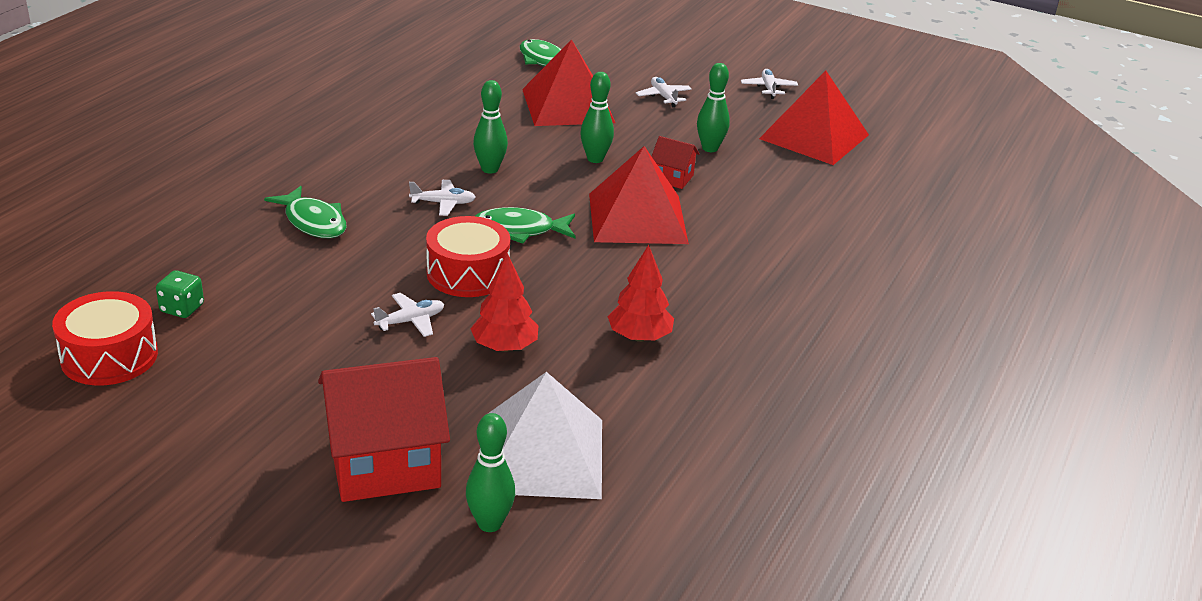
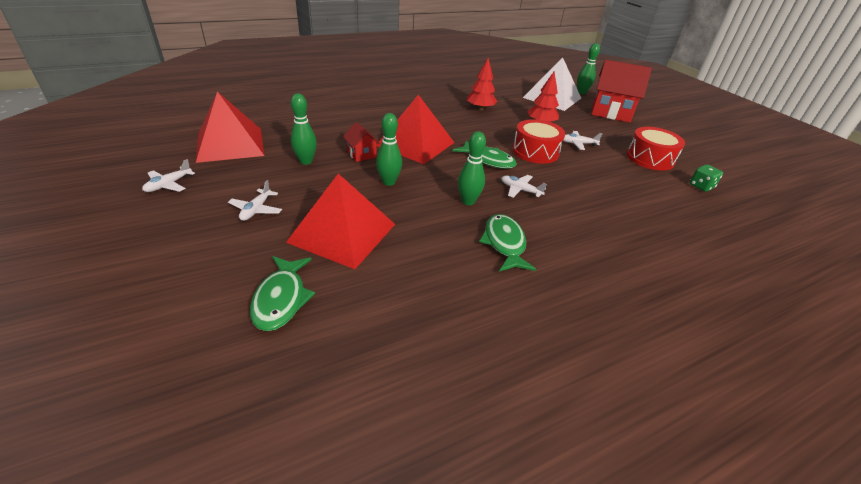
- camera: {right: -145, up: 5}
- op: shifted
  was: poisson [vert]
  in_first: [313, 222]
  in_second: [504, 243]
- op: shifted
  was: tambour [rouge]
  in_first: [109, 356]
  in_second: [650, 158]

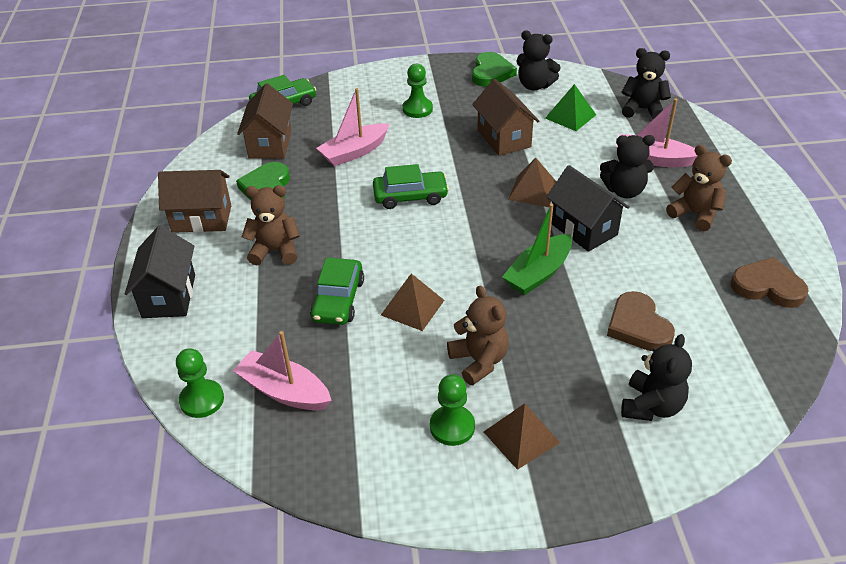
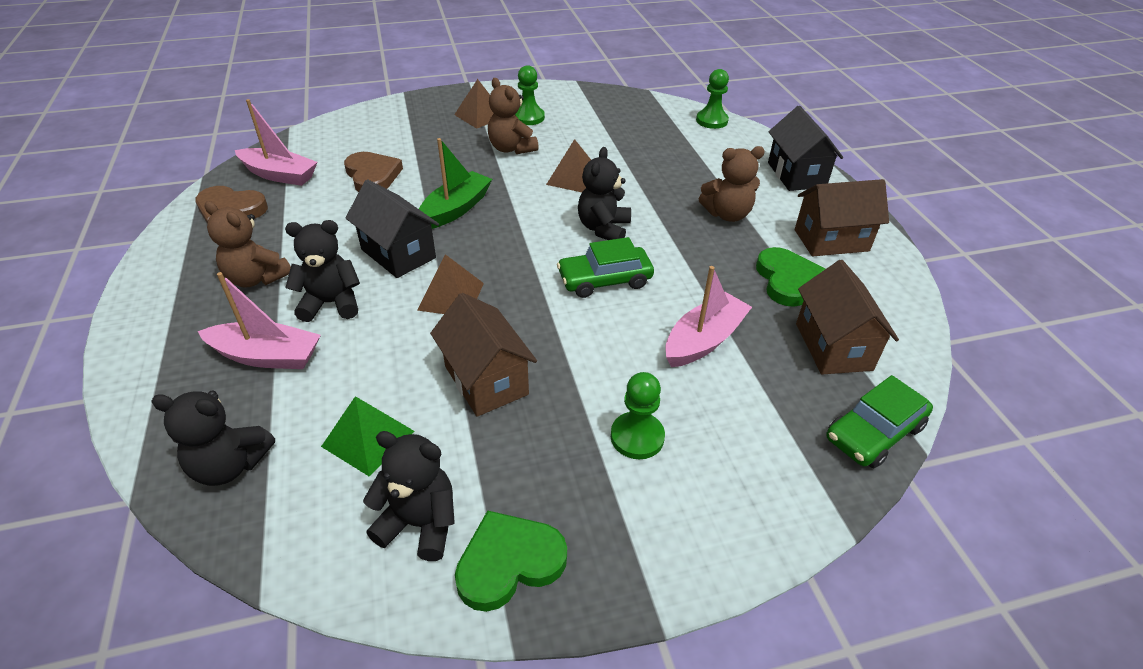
- camera: {right: 170, up: 0}
- op: shifted
  was: bateau [rose]
  in_first: [284, 391]
  in_second: [279, 175]
- op: rotated
  was: cœur [vert]
  in_first: [491, 73]
  in_second: [509, 562]
  clockwise: 60
- op: shifted
  was: ours en peluche [noir]
  in_first: [651, 406]
  in_second: [603, 229]
- op: gone
  was: voiture [vert]
  in_first: [338, 300]

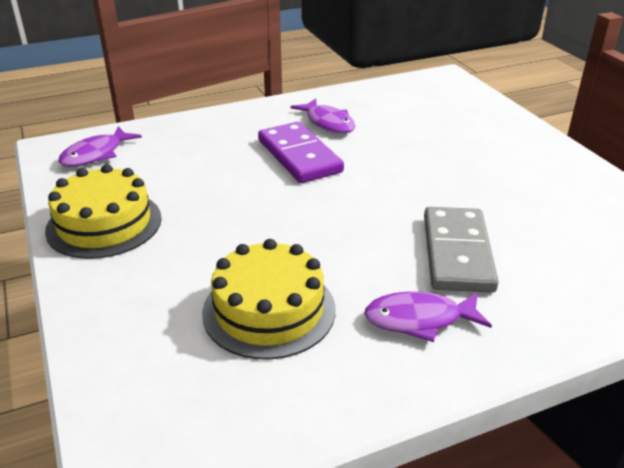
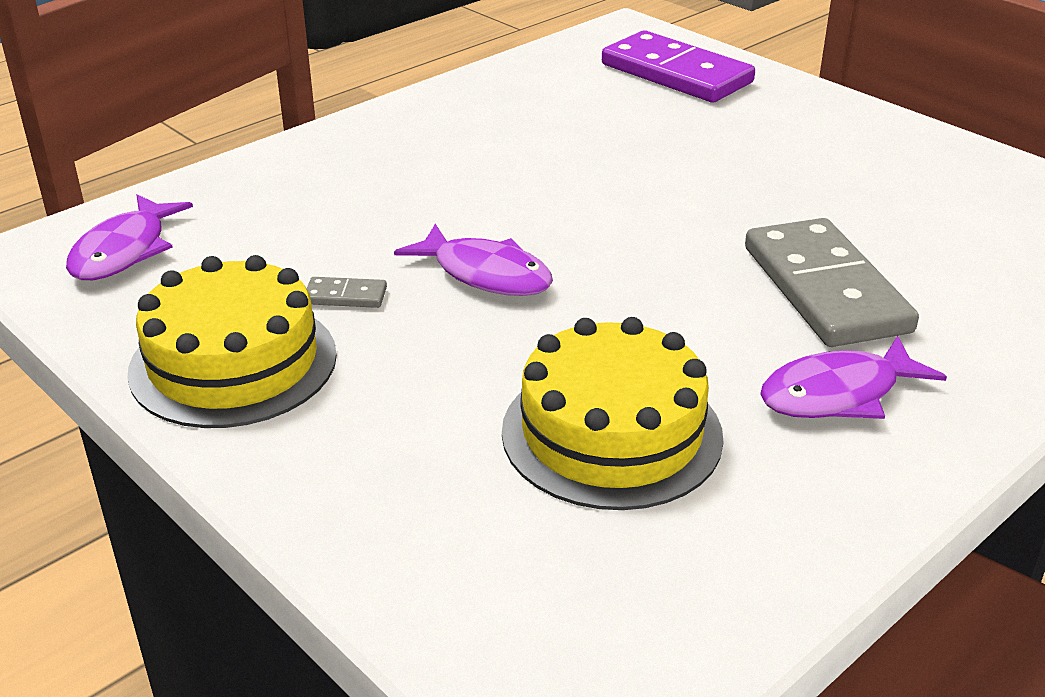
- camera: {right: -20, up: 0}
- op: new
  now: domino [gris]
  in_second: [345, 296]
- op: shifted
  was: poisson [violet]
  in_first: [328, 123]
  in_second: [486, 274]
- op: shifted
  was: domino [violet]
  in_first: [299, 156]
  in_second: [676, 73]

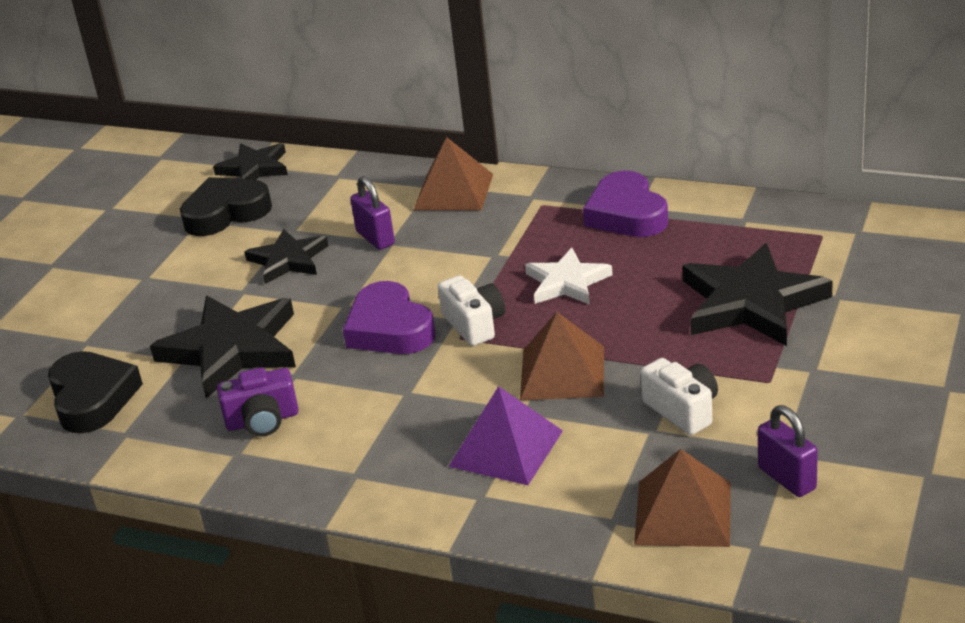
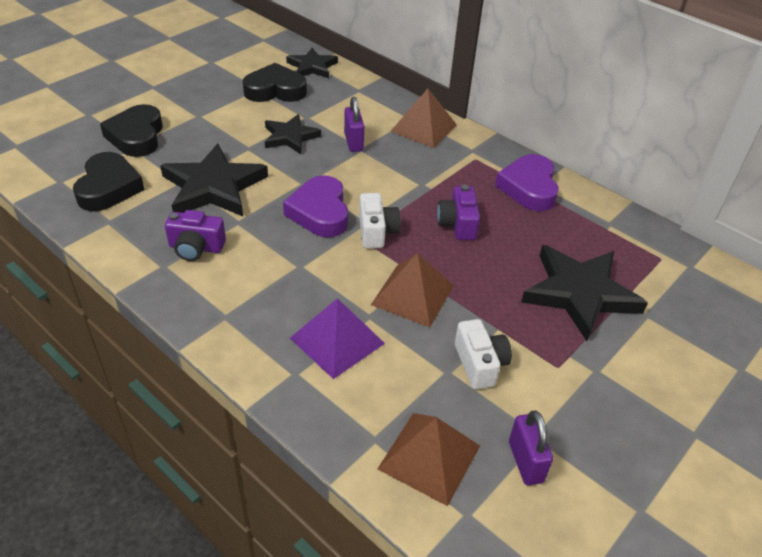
- camera: {right: 15, up: 10}
- op: new
  now: cœur [noir]
  in_second: [136, 136]
- op: swapped
  was: étoile [blanc]
  now: appareil photo [violet]
  in_first: [567, 282]
  in_second: [458, 224]

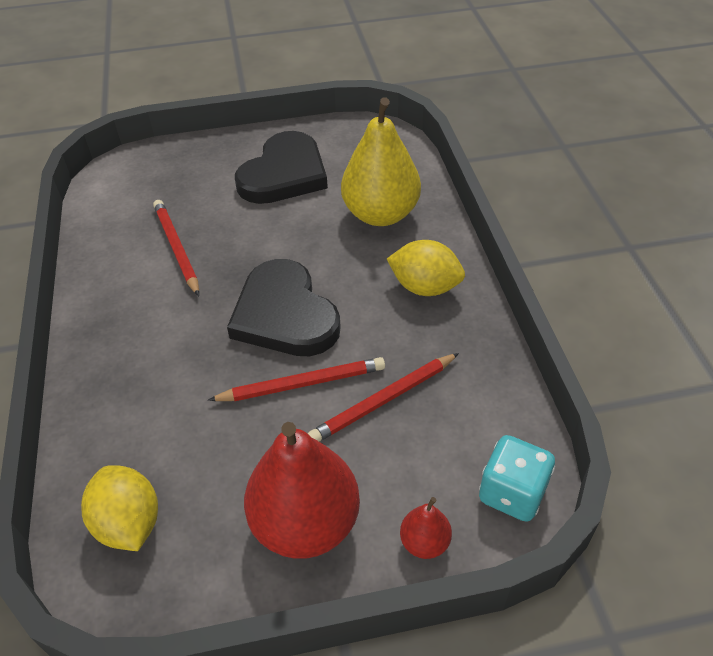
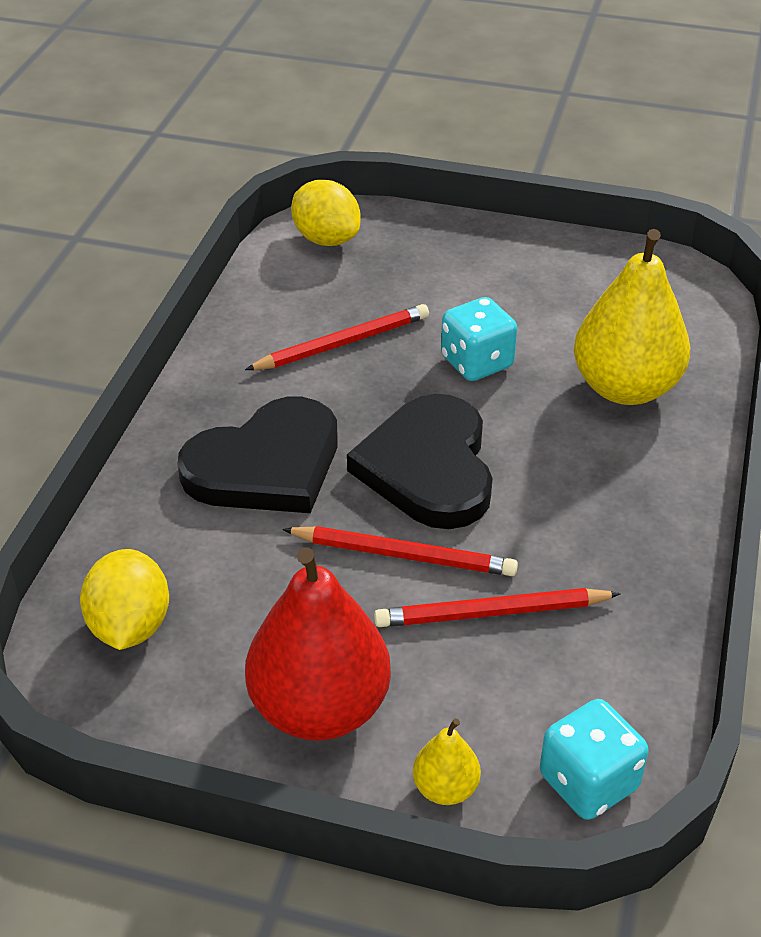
- camera: {right: 25, up: -5}
- op: shifted
  was: cœur [noir]
  in_first: [284, 174]
  in_second: [266, 465]
- op: rotated
  was: crayon [rouge]
  in_first: [177, 248]
  in_second: [342, 343]
  clockwise: 60
- op: shifted
  was: citron [jaune]
  in_first: [425, 287]
  in_second: [326, 239]
- op: repainted
  was: poire [rouge]
  now: poire [jaune]
  in_first: [424, 542]
  in_second: [445, 788]
- op: new
  now: dé [turquoise]
  in_second: [476, 362]

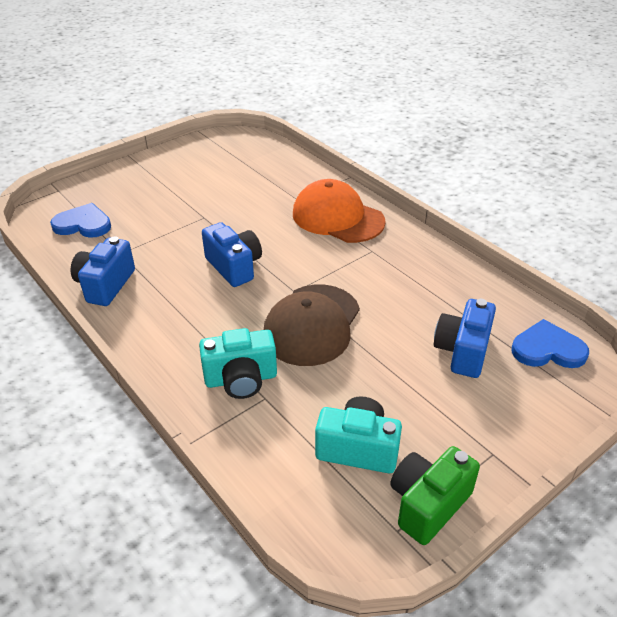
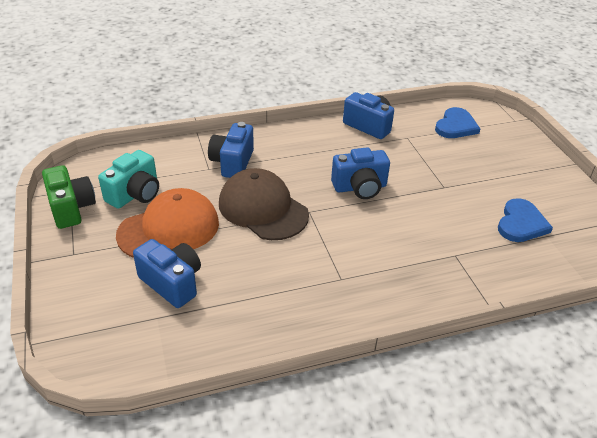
- camera: {right: 110, up: 0}
- op: shifted
  was: casquette [orange]
  in_first: [337, 217]
  in_second: [169, 229]
- op: repainted
  was: appareil photo [turquoise]
  now: appareil photo [bleu]
  in_first: [241, 379]
  in_second: [232, 163]
- op: shifted
  was: cœur [bleu]
  in_first: [547, 349]
  in_second: [521, 223]

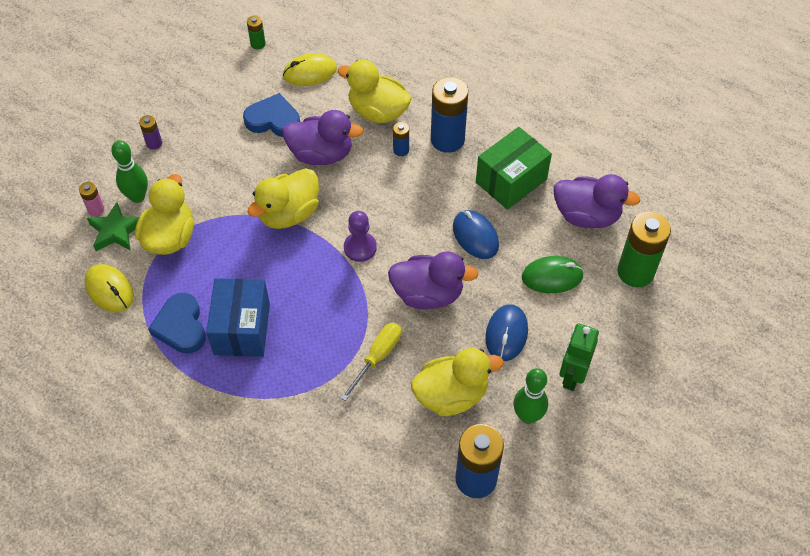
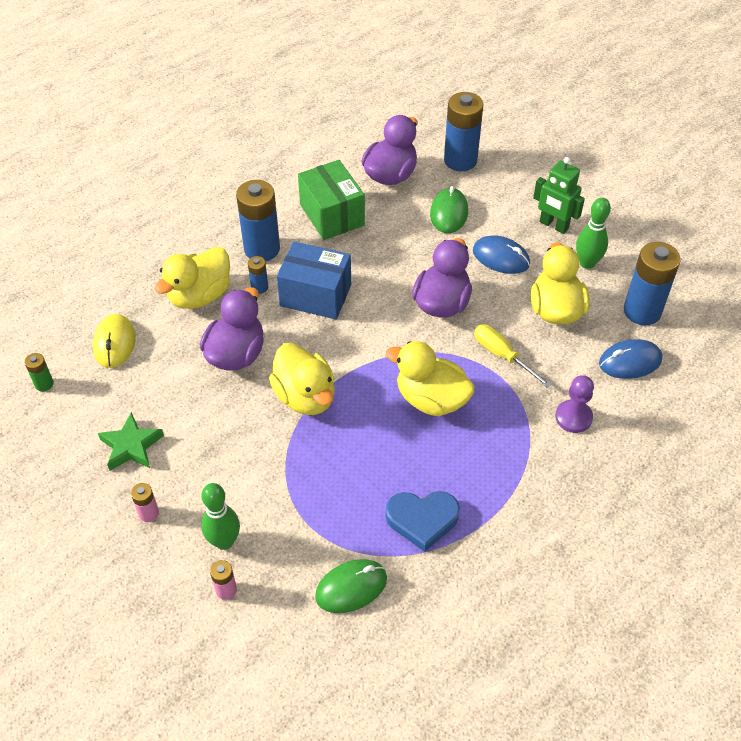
- camera: {right: -75, up: -5}
- op: shifted
  was: étoile [vert]
  in_first: [116, 231]
  in_second: [131, 446]
- op: repainted
  was: pile [violet]
  now: pile [rose]
  in_first: [154, 143]
  in_second: [148, 513]
- op: shifted
  was: boîte [bleu]
  in_first: [242, 329]
  in_second: [315, 295]
- op: repainted
  was: souris [jaune]
  now: souris [vert]
  in_first: [109, 290]
  in_second: [351, 587]
- op: shifted
  was: canard [jaune]
  in_first: [170, 237]
  in_second: [431, 399]
- op: repainted
  was: pile [vert]
  now: pile [bleu]
  in_first: [635, 272]
  in_second: [460, 160]
- op: shifted
  was: pion [violet]
  in_first: [360, 248]
  in_second: [573, 417]
- op: shifted
  was: souris [bleu]
  in_first: [475, 236]
  in_second: [630, 361]
- op: gone
  was: cœur [bleu]
  in_first: [273, 120]

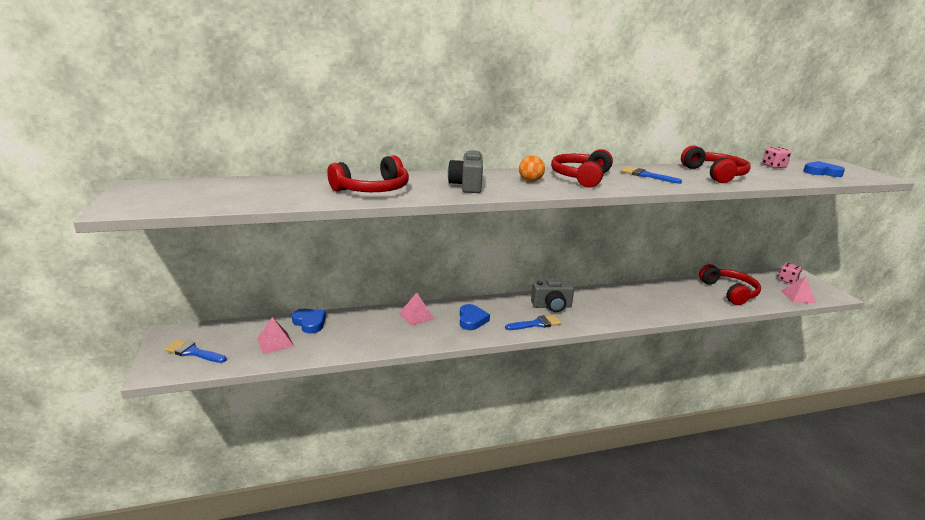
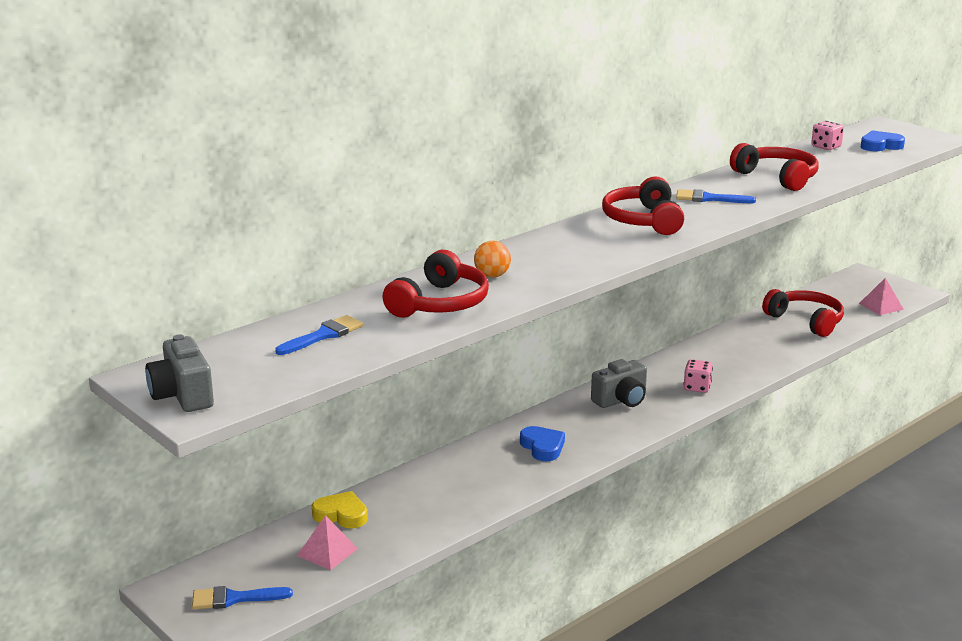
- camera: {right: -25, up: 0}
- op: shifted
  was: appareil photo [gris]
  in_first: [467, 186]
  in_second: [182, 395]
- op: shifted
  was: pinceau [bleu]
  in_first: [536, 324]
  in_second: [323, 335]
- op: repainted
  was: cœur [bleu]
  now: cœur [jaune]
  in_first: [310, 323]
  in_second: [341, 515]
- op: shifted
  was: balle [orange]
  in_first: [530, 181]
  in_second: [492, 276]
- op: shifted
  was: dé [rose]
  in_first: [787, 280]
  in_second: [697, 387]
- op: gone
  was: pyramide [rose]
  in_first: [416, 316]

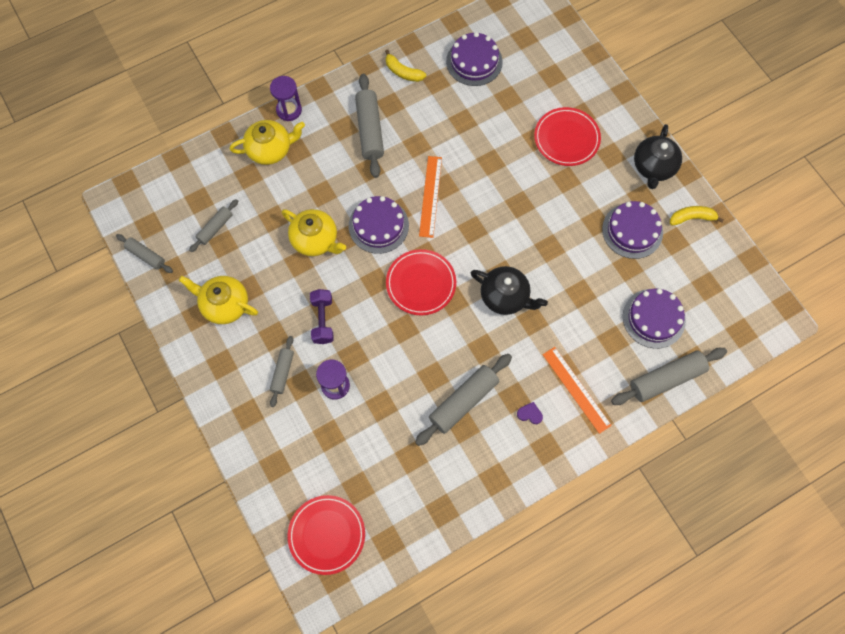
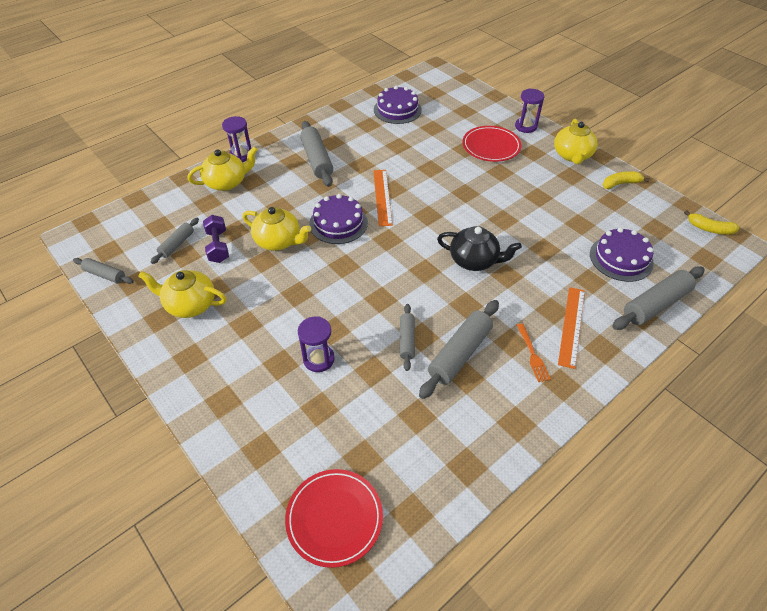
- camera: {right: -10, up: -20}
- op: shifted
  was: haltère [violet]
  in_first: [323, 320]
  in_second: [218, 246]
- op: shifted
  was: rouleau à pâtisserie [gris]
  in_first: [282, 372]
  in_second: [407, 340]
- op: new
  now: sablier [violet]
  in_second: [525, 126]
- op: swapped
  was: cœur [violet]
  now: fourchette [orange]
  in_first: [530, 414]
  in_second: [532, 354]
- op: repainted
  was: théière [noir]
  now: théière [jaune]
  in_first: [653, 167]
  in_second: [572, 155]
- op: rotated
  was: règle [orange]
  in_first: [576, 389]
  in_second: [571, 326]
  clockwise: 60
- op: shifted
  was: banane [jaune]
  in_first: [403, 72]
  in_second: [709, 229]
- op: gone
  was: assiette [rouge]
  in_first: [421, 283]
- op: gone
  was: gâteau [violet]
  in_first: [632, 230]

